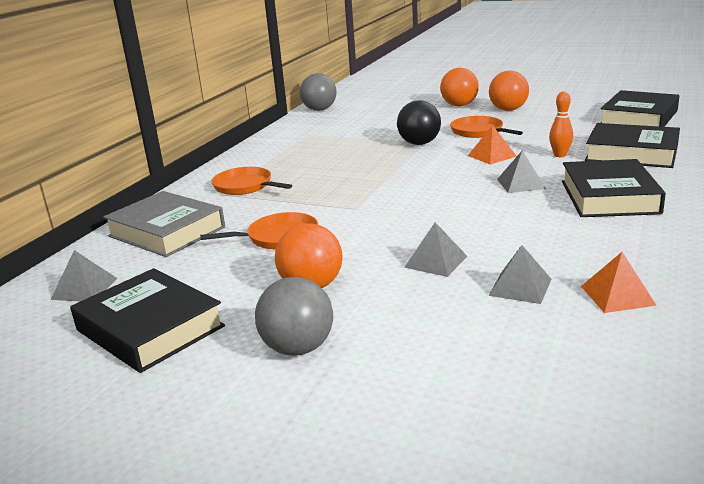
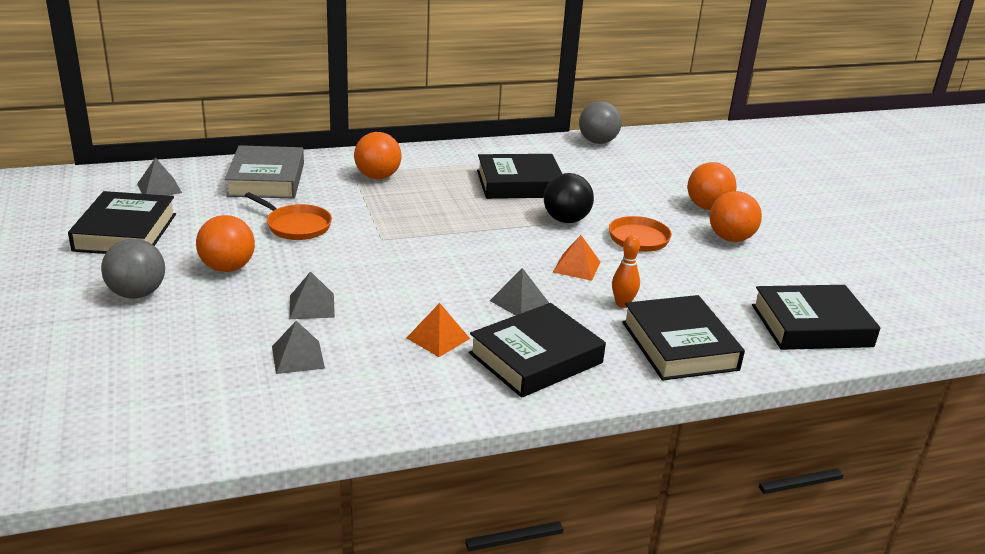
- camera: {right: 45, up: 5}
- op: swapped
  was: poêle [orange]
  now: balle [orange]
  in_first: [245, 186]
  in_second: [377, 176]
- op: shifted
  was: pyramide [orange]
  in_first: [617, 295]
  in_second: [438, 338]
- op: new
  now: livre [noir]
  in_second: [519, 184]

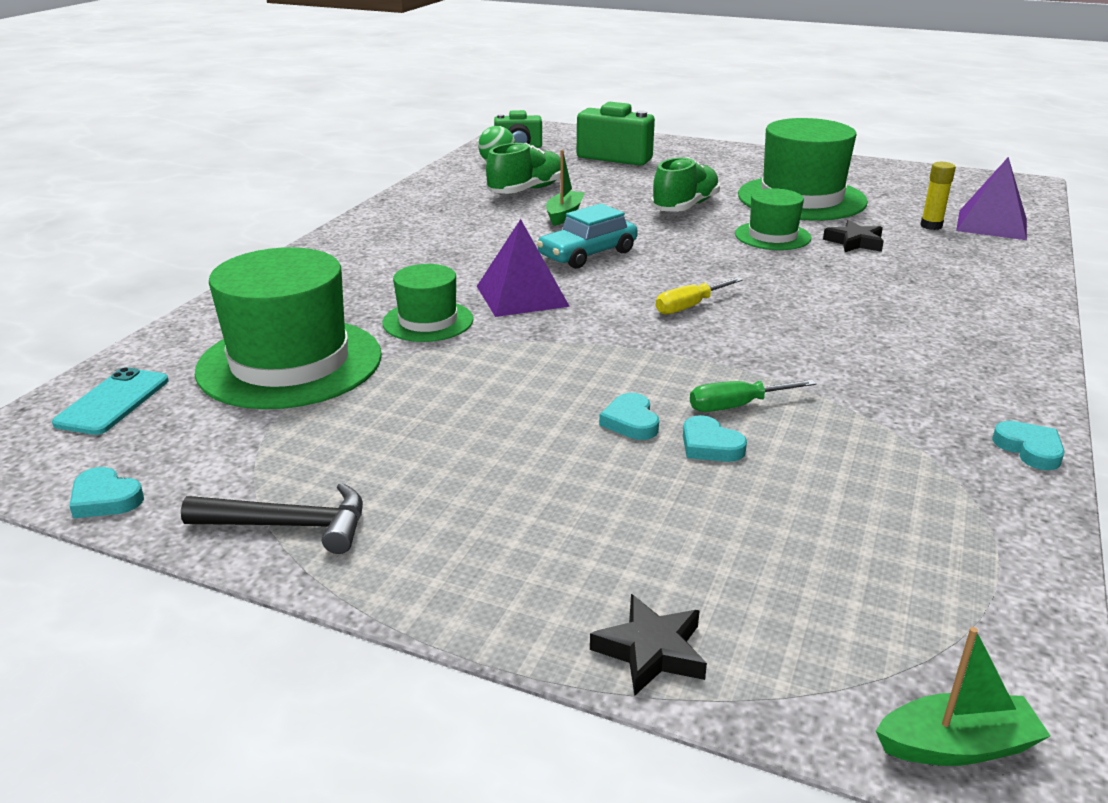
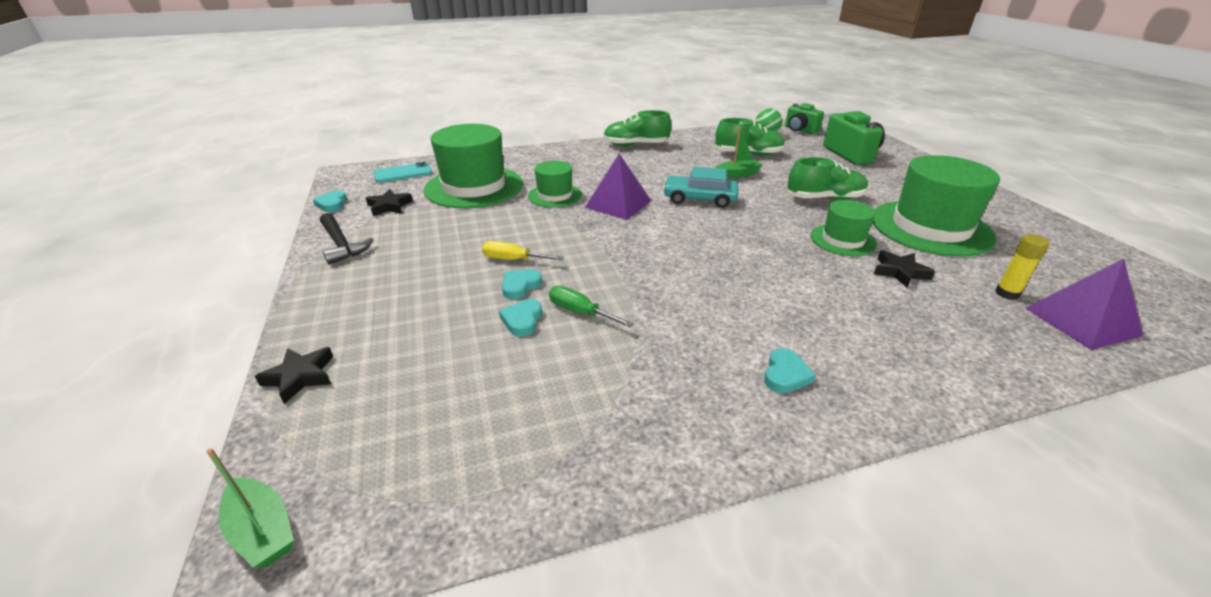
- camera: {right: 50, up: 5}
- op: new
  now: étoile [noir]
  in_second: [389, 206]
- op: shifted
  was: tournevis [jaune]
  in_first: [689, 306]
  in_second: [513, 260]
- op: new
  now: chaussure [vert]
  in_second: [636, 145]
- op: shifted
  was: cœur [turquoise]
  in_first: [1029, 449]
  in_second: [785, 375]

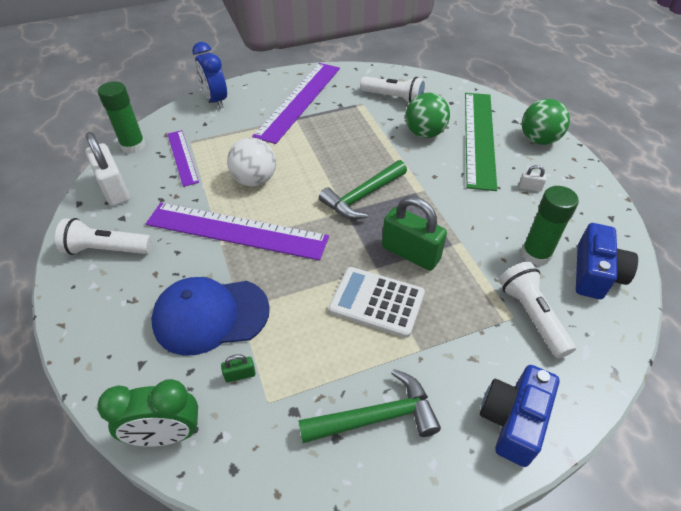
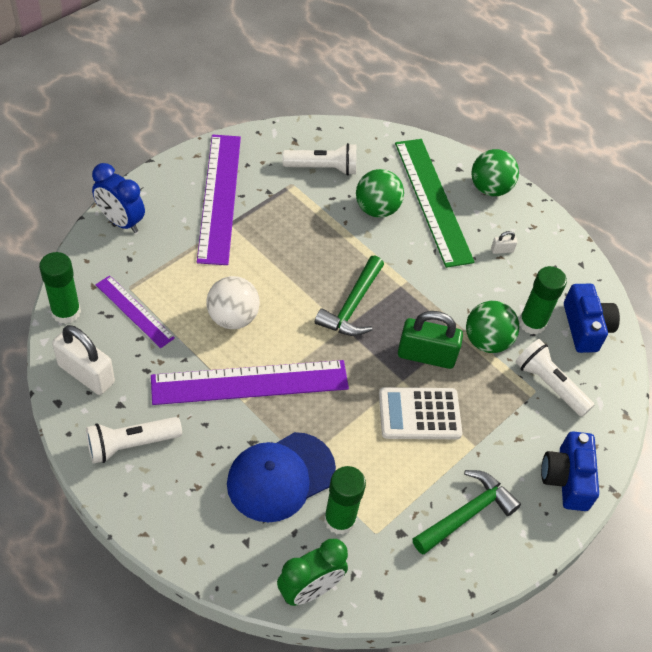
- camera: {right: -30, up: 5}
- op: swapped
  was: cadenas [vert]
  now: bâton de colle [vert]
  in_first: [240, 375]
  in_second: [339, 519]
- op: new
  now: balle [vert]
  in_second: [486, 341]

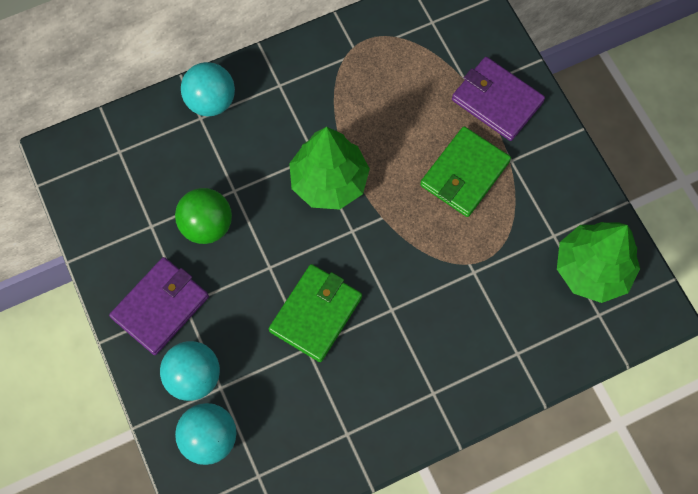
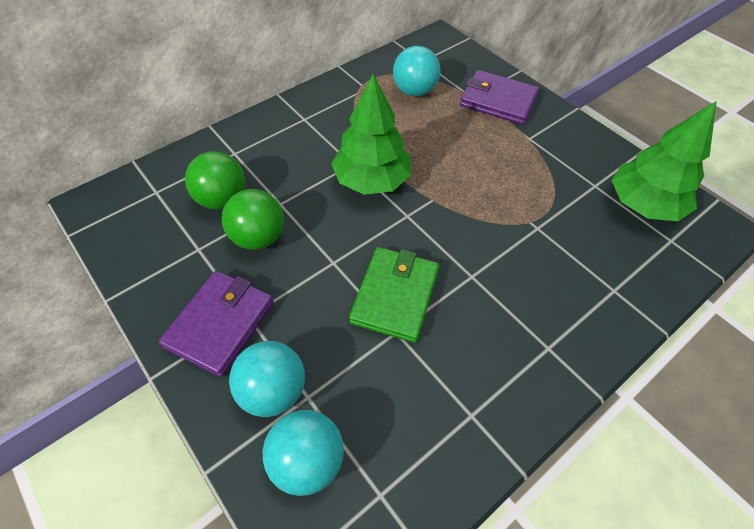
- camera: {right: -15, up: -15}
- op: new
  now: balle [vert]
  in_second: [222, 199]
- op: shifted
  was: balle [turquoise]
  in_first: [211, 101]
  in_second: [414, 91]
- op: gone
  was: portefeuille [vert]
  in_first: [464, 174]

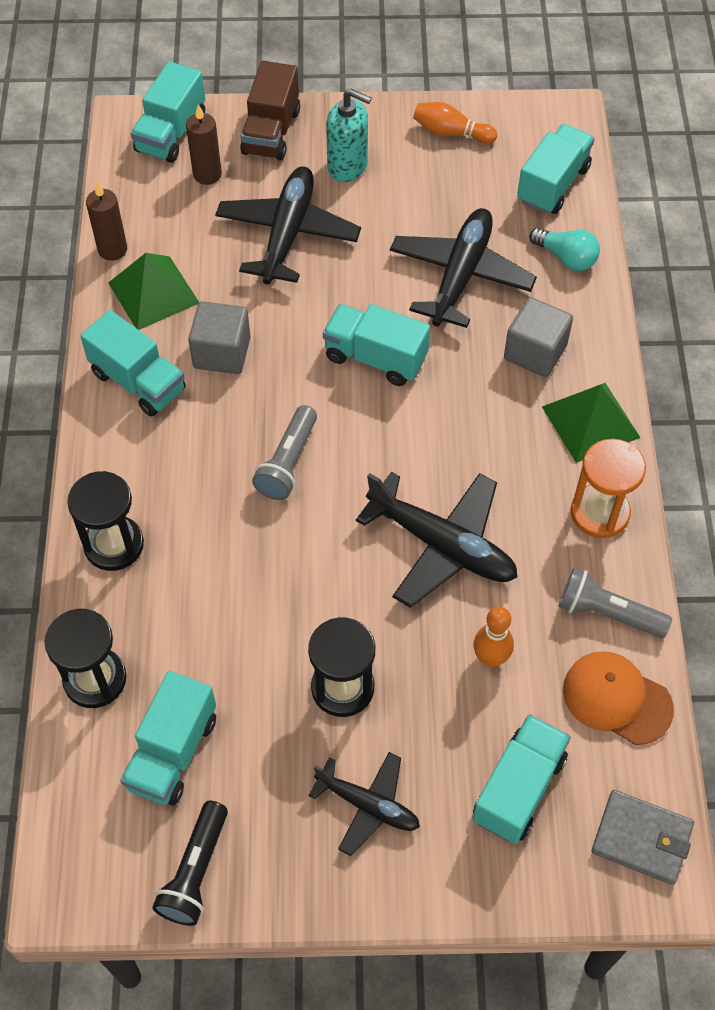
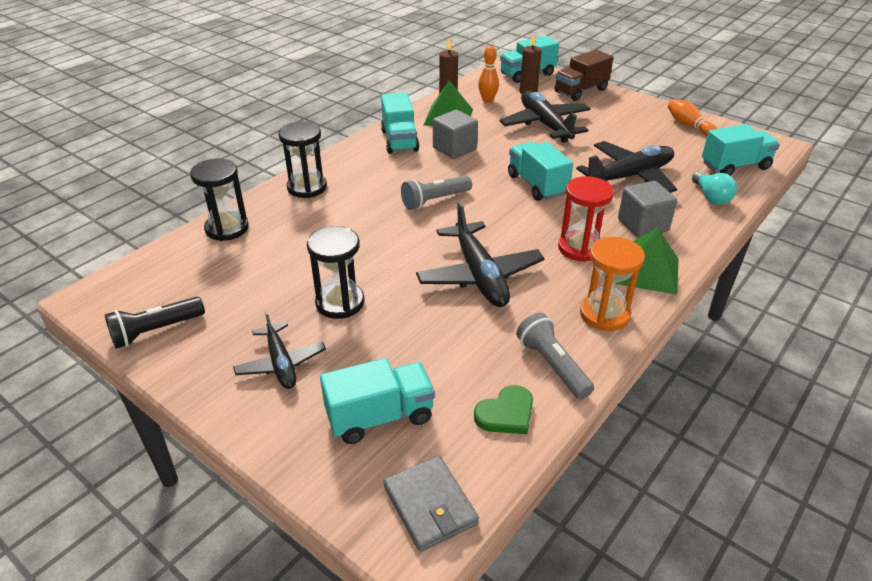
- camera: {right: 40, up: -20}
- op: swapped
  was: casquette [orange]
  now: cœur [vert]
  in_first: [617, 699]
  in_second: [506, 413]
- op: shifted
  was: quille [orange]
  in_first: [490, 658]
  in_second: [487, 100]
- op: rotated
  was: avion [noir]
  in_first: [288, 233]
  in_second: [545, 125]
  clockwise: -75
- op: new
  now: sablier [rouge]
  in_second: [580, 248]
- op: gone
  was: camion [turquoise]
  in_first: [173, 752]
- op: gone
  was: distributeur de savon [turquoise]
  in_first: [348, 166]

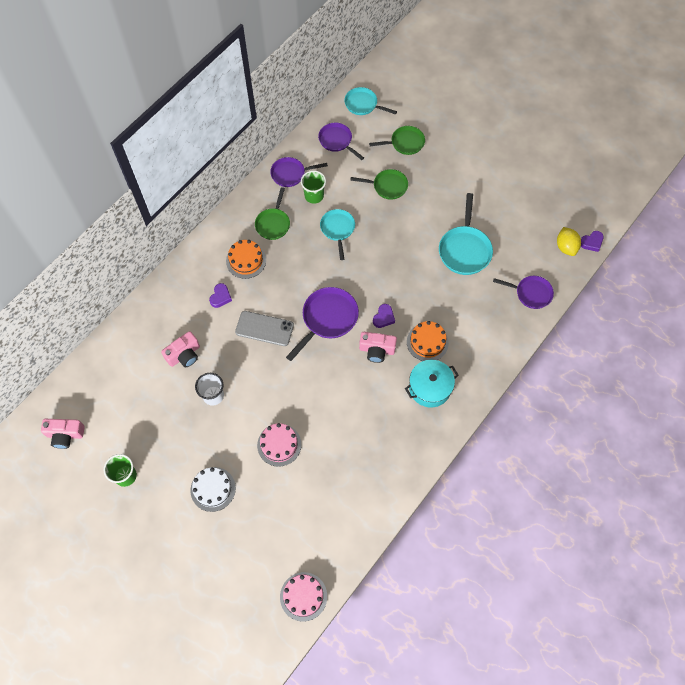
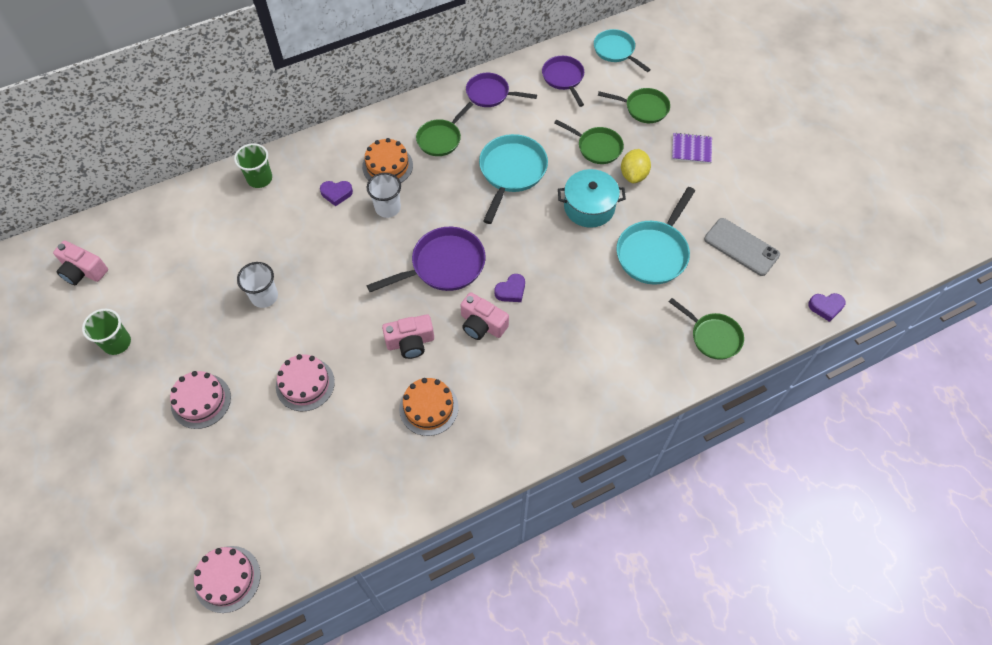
- camera: {right: 25, up: -5}
- op: repainted
  was: gâteau [blanc]
  now: gâteau [rose]
  in_first: [213, 489]
  in_second: [201, 401]
- op: shifted
  was: gobelet [vert]
  in_first: [314, 196]
  in_second: [260, 179]
- op: rotated
  was: cœur [violet]
  in_first: [220, 297]
  in_second: [336, 193]
  clockwise: 45
- op: new
  now: gobelet [blanc]
  in_second: [387, 208]
- op: shifted
  was: appareil photo [rose]
  in_first: [184, 355]
  in_second: [410, 342]
- op: shifted
  was: gâteau [orange]
  in_first: [427, 342]
  in_second: [428, 408]
- op: scaled
  was: poêle [turquoise]
  in_first: [337, 229]
  in_second: [511, 172]
  ratio: 1.51
- op: shifted
  was: marmite [turquoise]
  in_first: [430, 388]
  in_second: [589, 207]
- op: shifted
  was: citron [jaune]
  in_first: [566, 247]
  in_second: [633, 175]
- op: repainted
  was: poêle [violet]
  now: poêle [vert]
  in_first: [531, 293]
  in_second: [713, 336]
- op: new
  now: carnet [violet]
  in_second: [691, 149]
- op: shifted
  was: téléphone [gris]
  in_first: [264, 328]
  in_second: [741, 247]

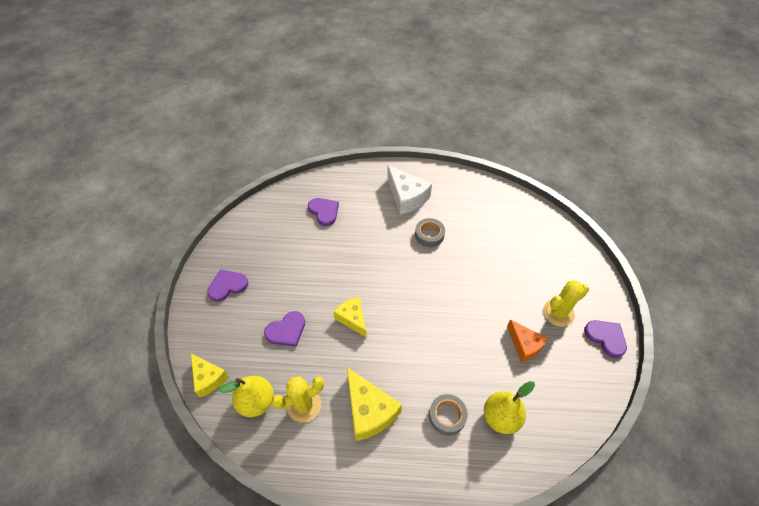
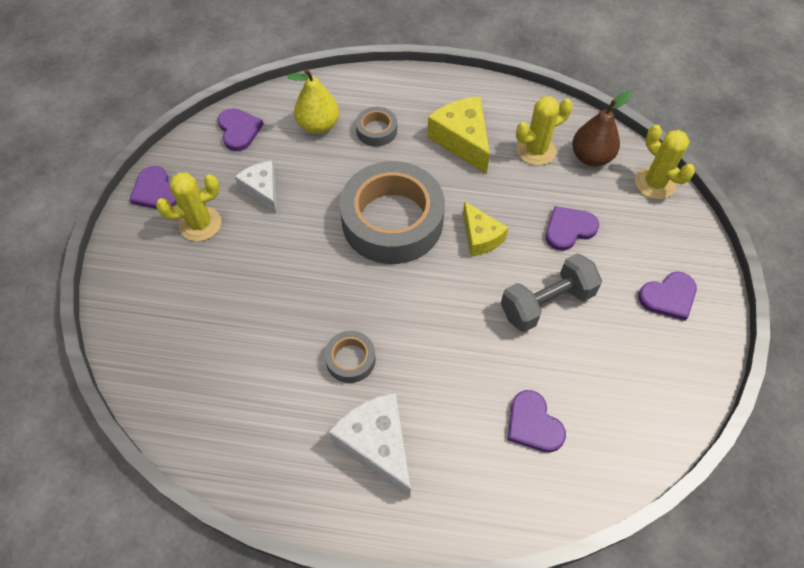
- camera: {right: -175, up: 5}
- op: new
  now: cœur [violet]
  in_second: [239, 130]
- op: repainted
  was: fromage [orange]
  now: fromage [blanc]
  in_first: [524, 345]
  in_second: [262, 190]
- op: new
  now: ruban adhésif [gris]
  in_second: [392, 221]
- op: new
  now: haltère [gris]
  in_second: [546, 303]
- op: repainted
  was: poire [jaune]
  now: poire [marron]
  in_first: [256, 401]
  in_second: [591, 157]
- op: swapped
  was: fromage [jaune]
  now: cactus [jaune]
  in_first: [209, 378]
  in_second: [654, 183]

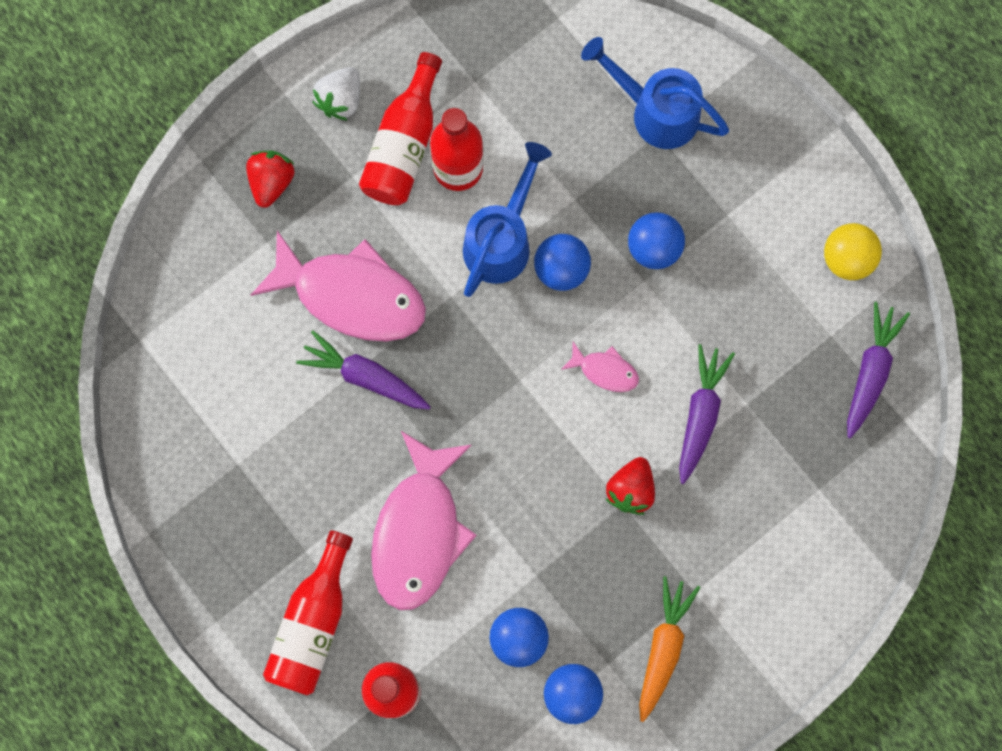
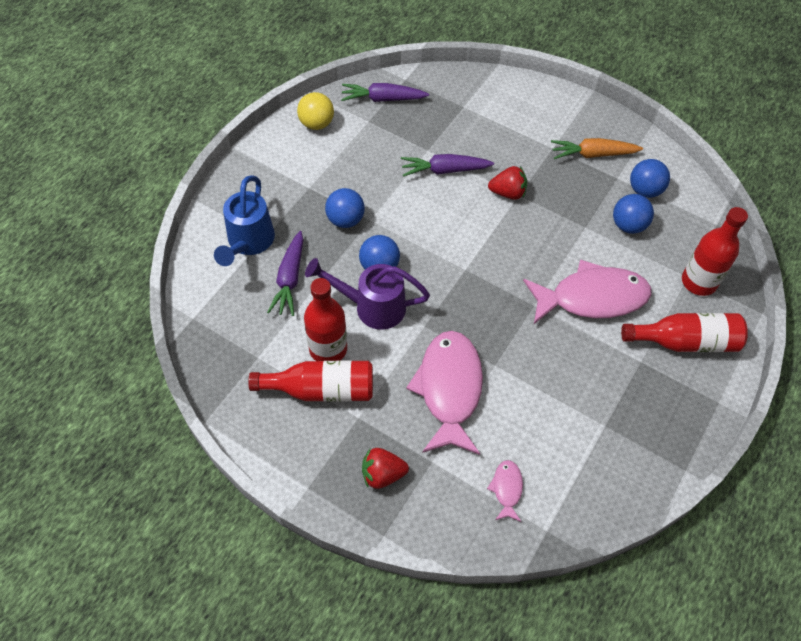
- camera: {right: -110, up: -20}
- op: shifted
  was: carotte [violet]
  in_first: [364, 376]
  in_second: [290, 279]
- op: repainted
  was: arrosoir [bleu]
  now: arrosoir [violet]
  in_first: [501, 240]
  in_second: [372, 307]
- op: shifted
  was: poisson [rose]
  in_first: [605, 371]
  in_second: [507, 489]
- op: gone
  was: fraise [blanc]
  in_first: [340, 99]

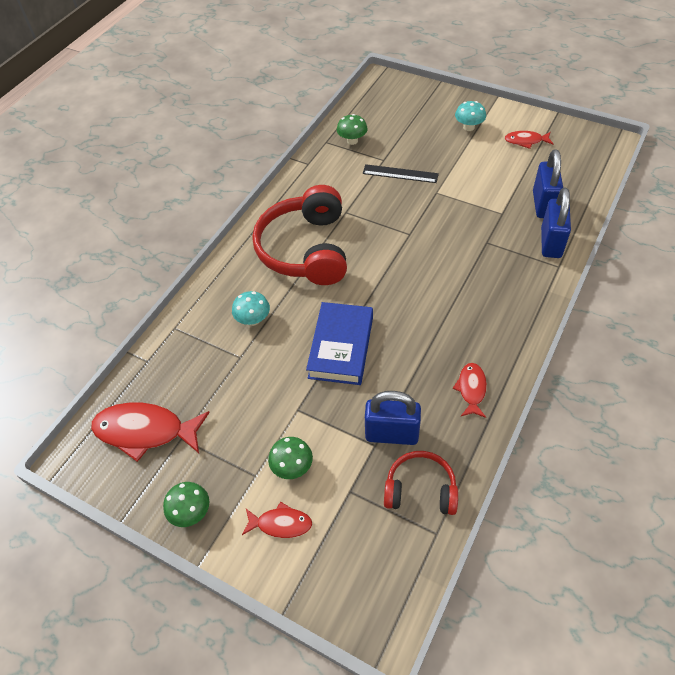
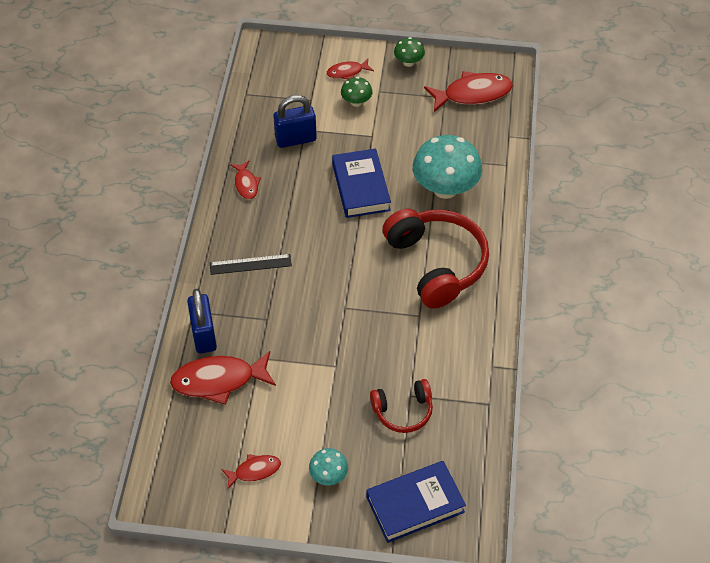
- camera: {right: 155, up: 0}
- op: swapped
  was: cadenas [bleu]
  now: poisson [rouge]
  in_first: [543, 205]
  in_second: [219, 380]
- op: shifted
  was: règle [noir]
  in_first: [400, 174]
  in_second: [250, 264]
- op: new
  now: livre [bleu]
  in_second: [415, 504]
- op: shifted
  was: casque audio [rouge]
  in_first: [420, 490]
  in_second: [403, 411]
- op: scaled
  was: champignon [turquoise]
  in_first: [253, 320]
  in_second: [445, 188]
  ratio: 2.06
- op: gone
  was: champignon [vert]
  in_first: [352, 141]

